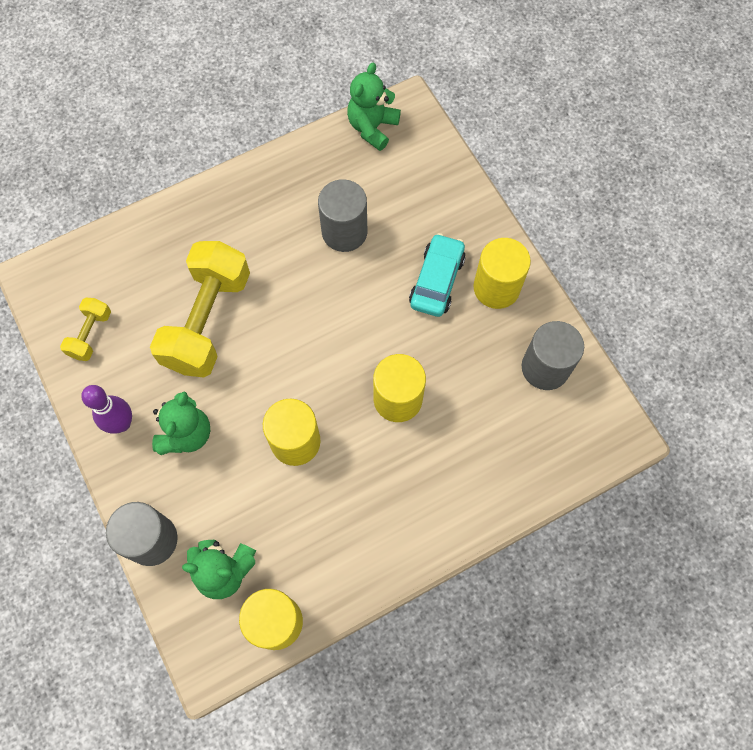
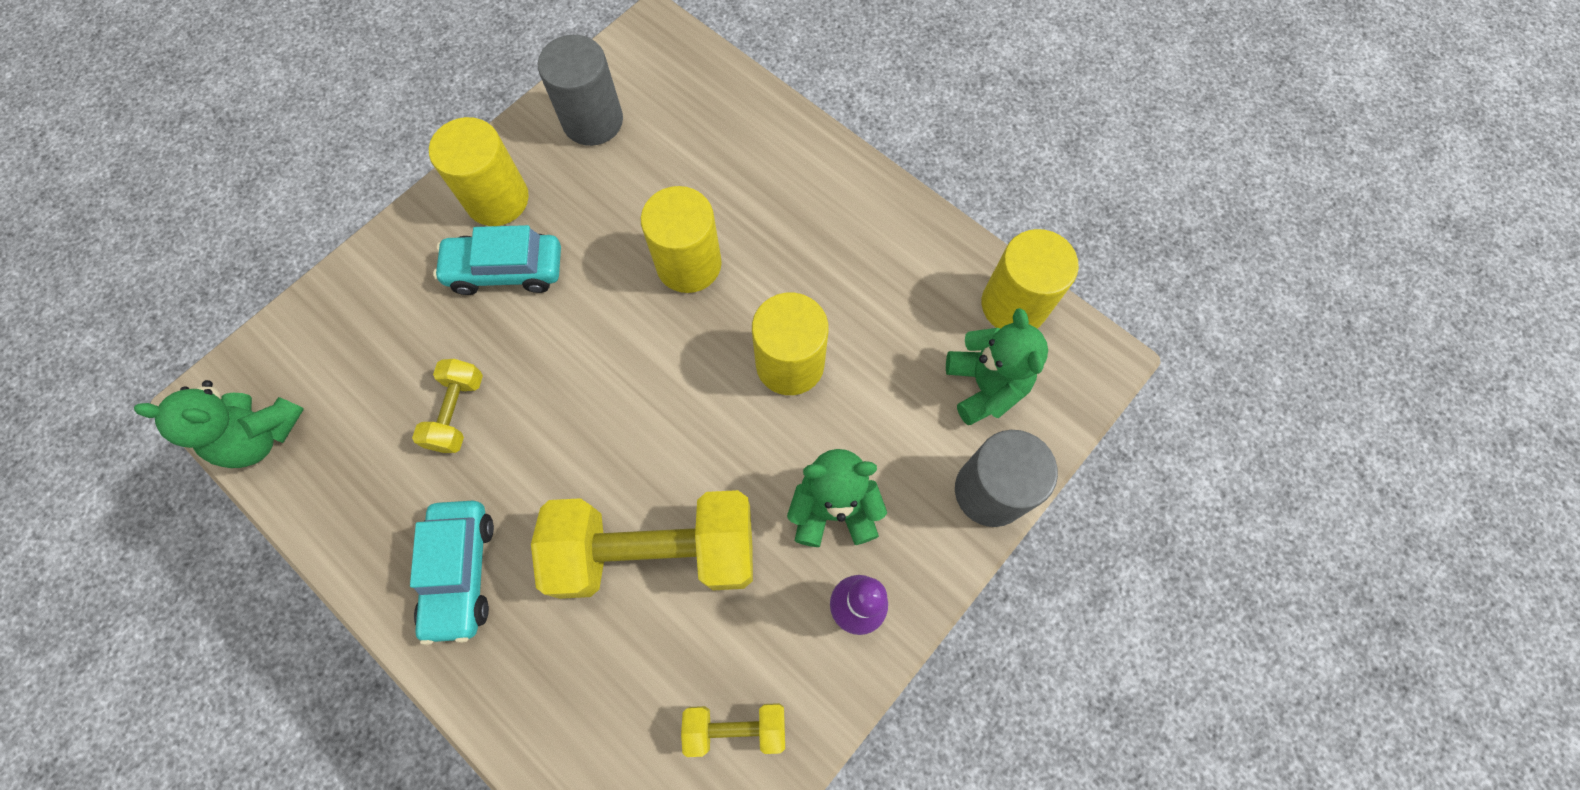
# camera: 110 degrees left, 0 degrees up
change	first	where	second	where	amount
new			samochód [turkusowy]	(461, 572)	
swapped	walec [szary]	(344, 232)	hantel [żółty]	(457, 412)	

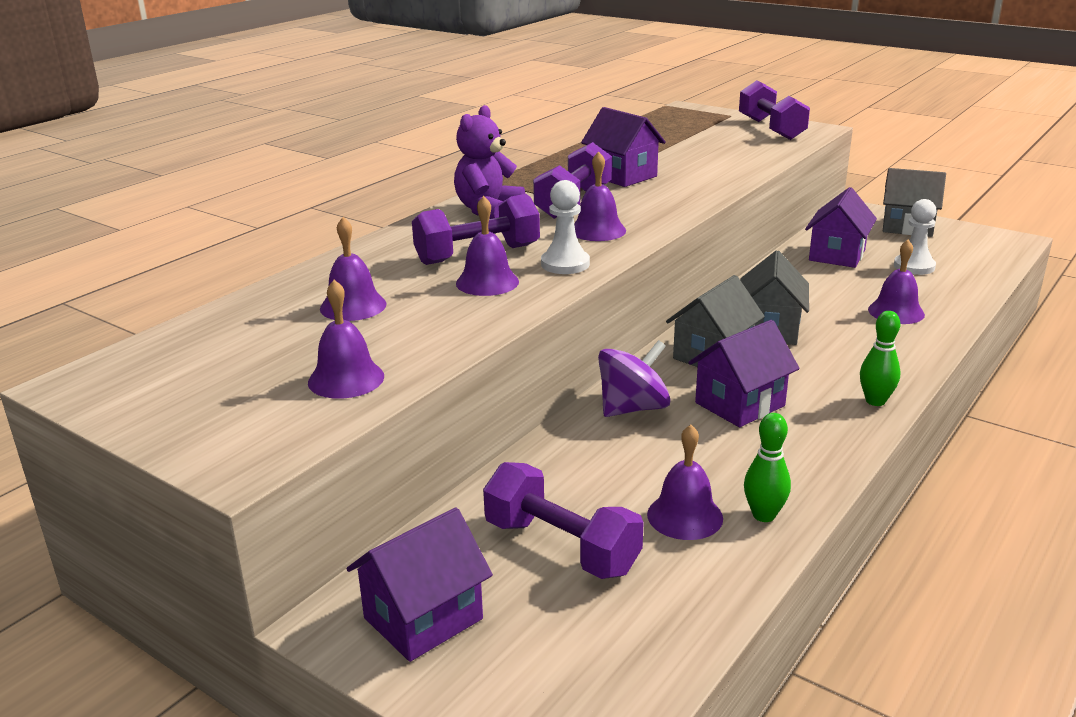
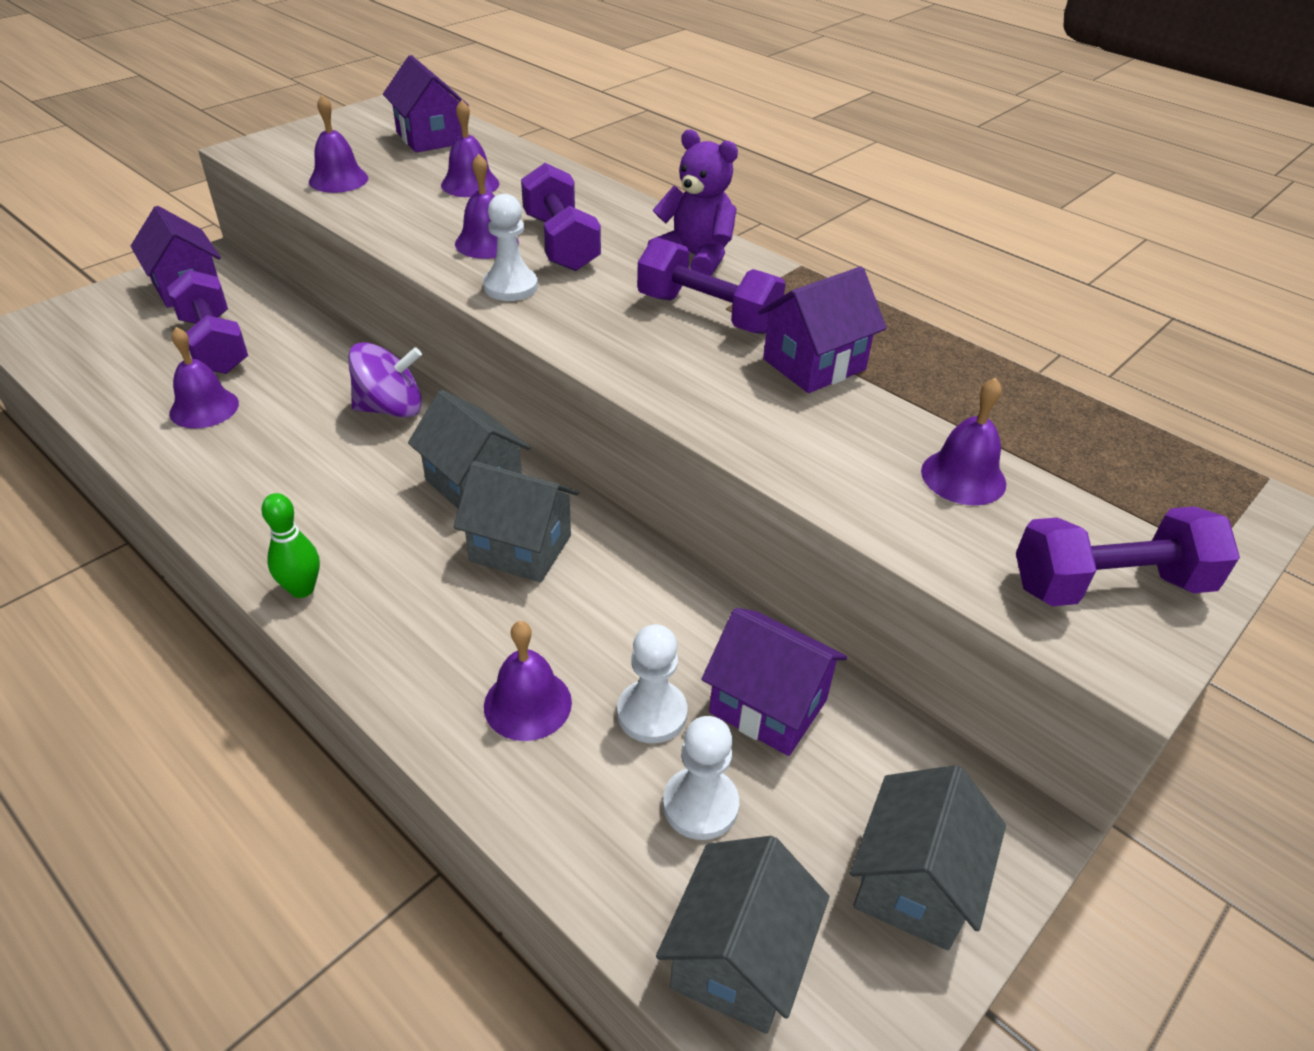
# camera: 95 degrees right, 15 degrees up
change	first	where	second	where	amount
rotated	hantel [fioletowy]	(561, 547)		(214, 345)	75 degrees counterclockwise
rotated	bączek [fioletowy]	(633, 408)		(391, 408)	75 degrees counterclockwise
shifted	domek [fioletowy]	(740, 404)		(430, 138)	
new			pionek [biały]	(652, 713)	
new			domek [szary]	(737, 959)	
shifted	dzwonek [fioletowy]	(597, 230)		(963, 477)	
gone	kręgiel [zielony]	(763, 515)			

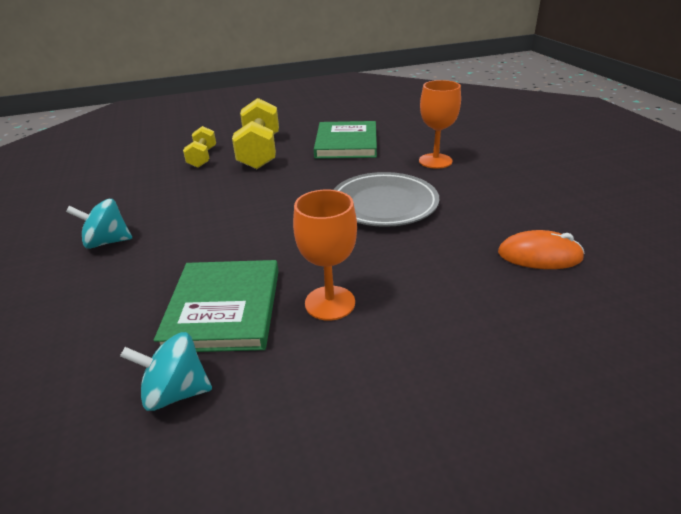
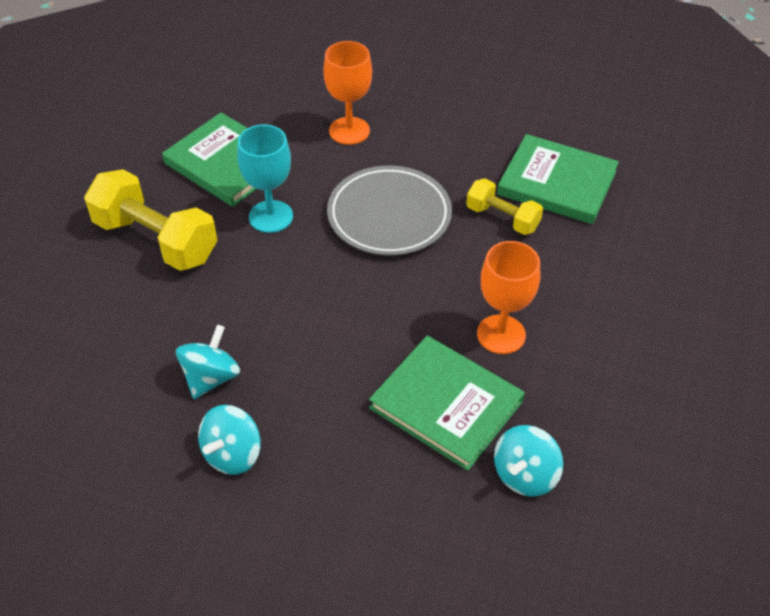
# camera: 55 degrees left, 15 degrees up
change	first	where	second	where	amount
new			bączek [turkusowy]	(211, 377)	
new			kielich [turkusowy]	(271, 216)	
shifted	hantel [żółty]	(202, 157)		(502, 218)	
swapped	myszka [pomarańczowy]	(539, 255)	książka [zielony]	(557, 183)	

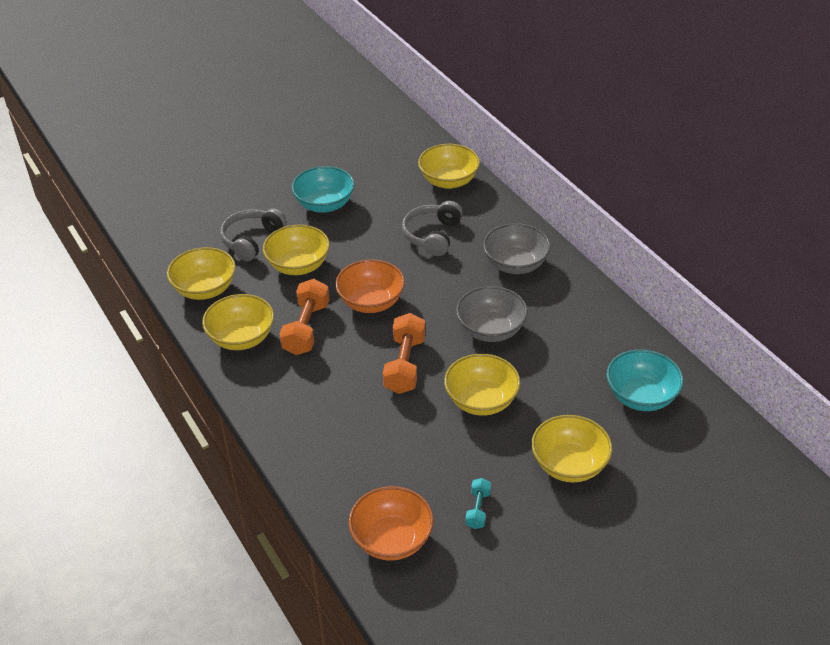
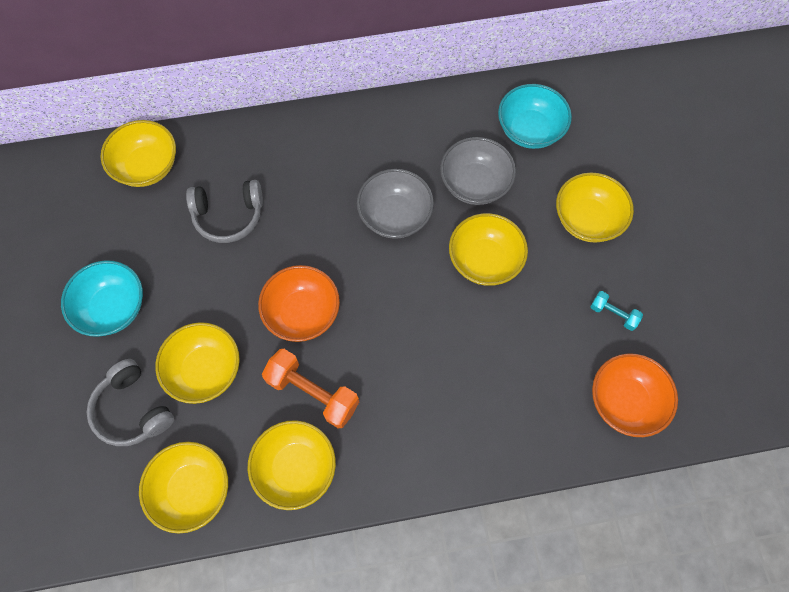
# camera: 70 degrees left, 25 degrees up
change	first	where	second	where	amount
rotated	słuchawki [szary]	(432, 235)		(228, 216)	45 degrees counterclockwise
shifted	miska [szary]	(515, 264)		(475, 184)	
gone	hantel [pomarańczowy]	(405, 365)			

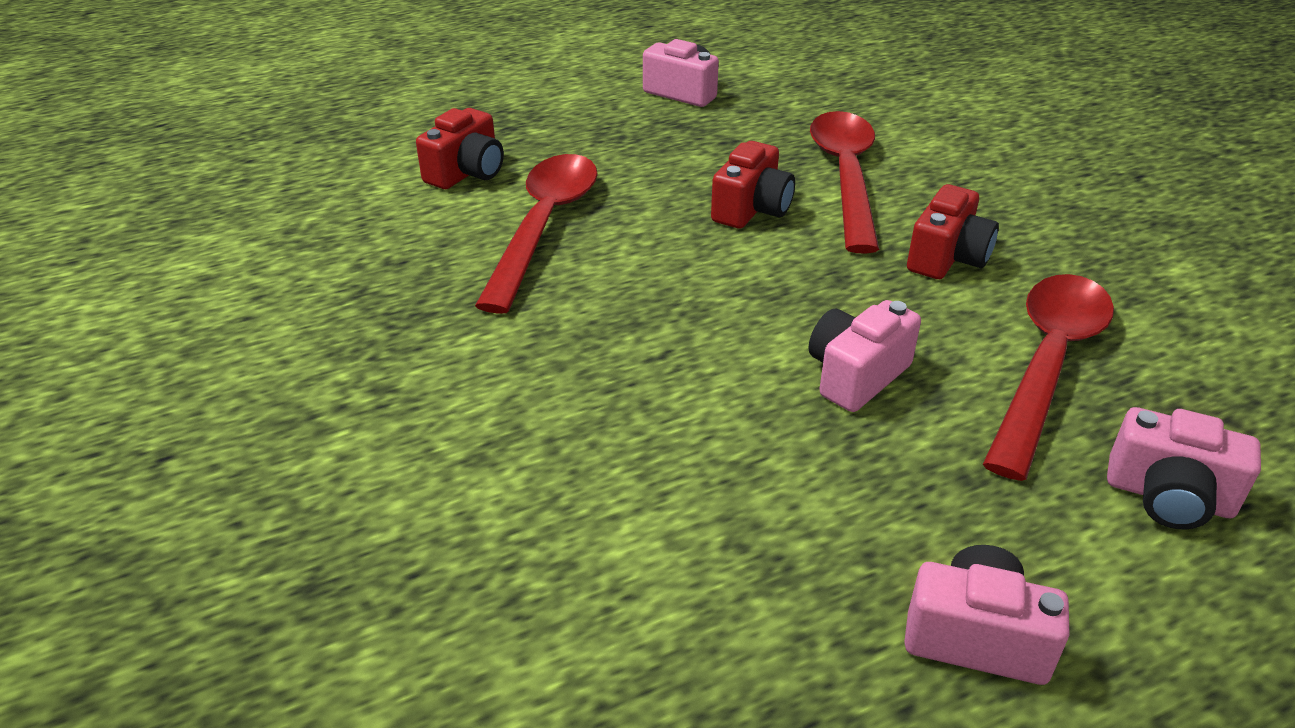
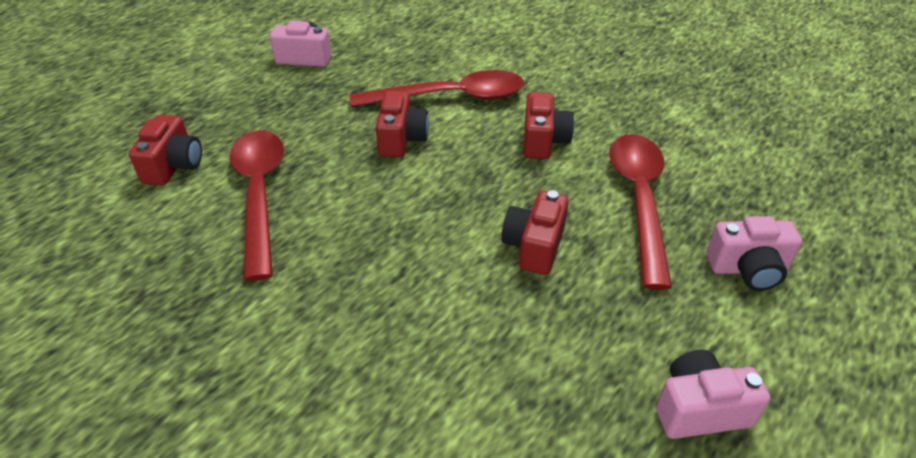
# camera: 25 degrees left, 5 degrees up
change	first	where	second	where	amount
rotated	łyżka [czerwony]	(846, 177)		(450, 97)	105 degrees clockwise
repainted	aparat fotograficzny [różowy]	(856, 375)	aparat fotograficzny [czerwony]	(534, 246)	

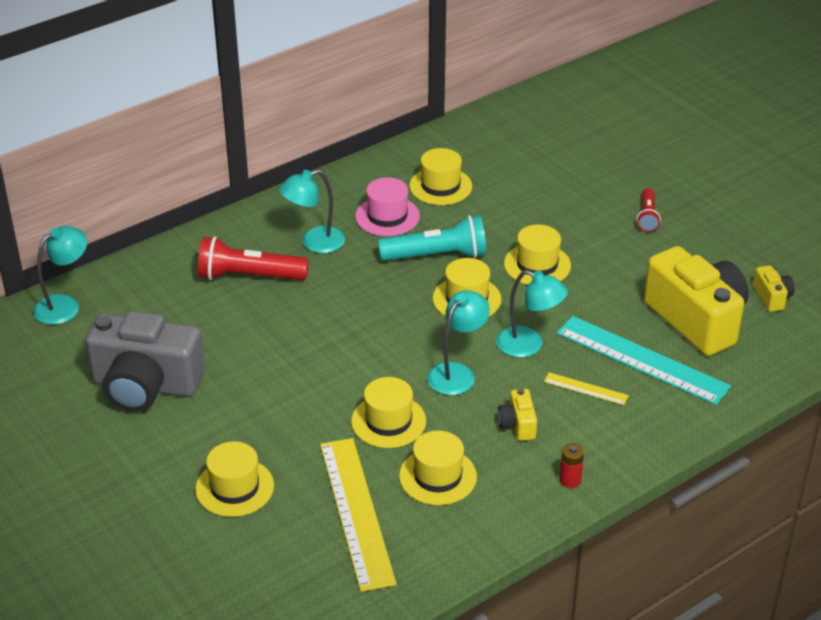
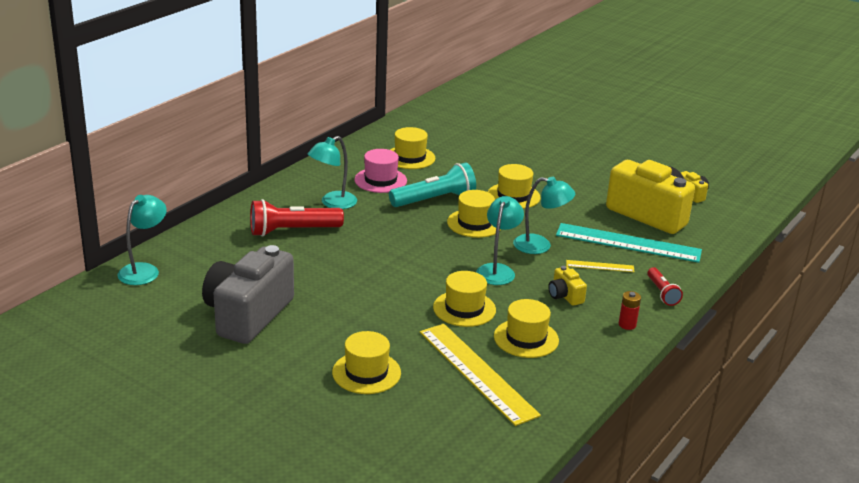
# camera: 20 degrees left, 10 degrees down
change	first	where	second	where	amount
rotated	aparat fotograficzny [szary]	(145, 386)		(247, 315)	120 degrees clockwise
shifted	latarka [czerwony]	(647, 217)		(662, 293)	

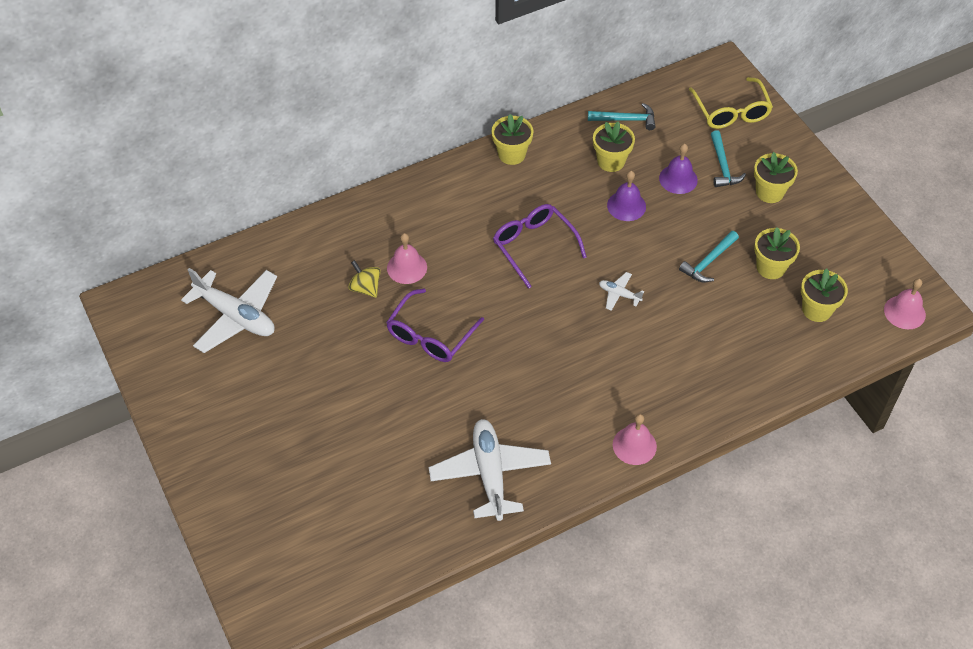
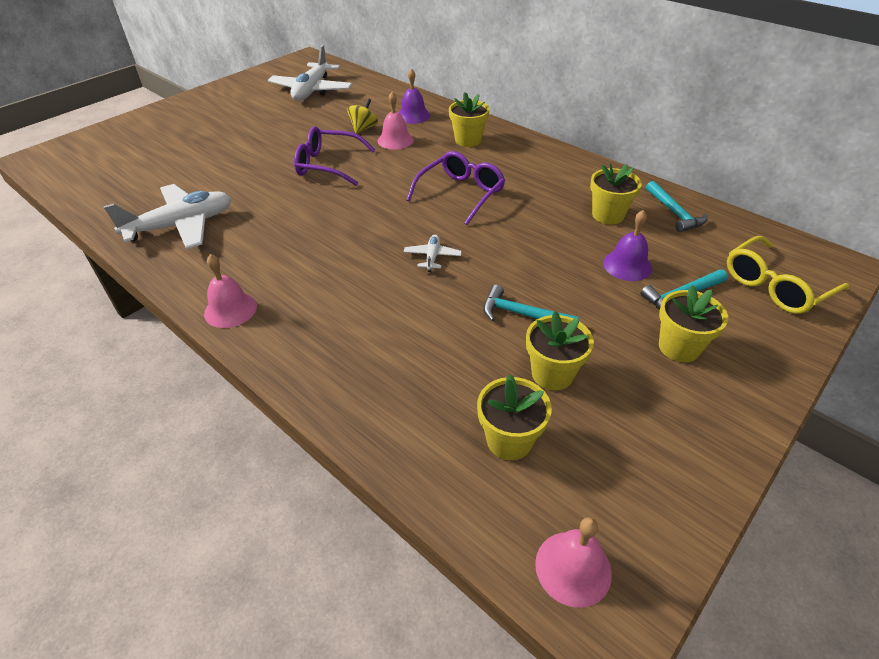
# camera: 70 degrees right, 10 degrees down
change	first	where	second	where	amount
shifted	dzwonek [fioletowy]	(626, 206)		(413, 115)	
shifted	doniczka [żółty]	(511, 154)		(468, 140)	

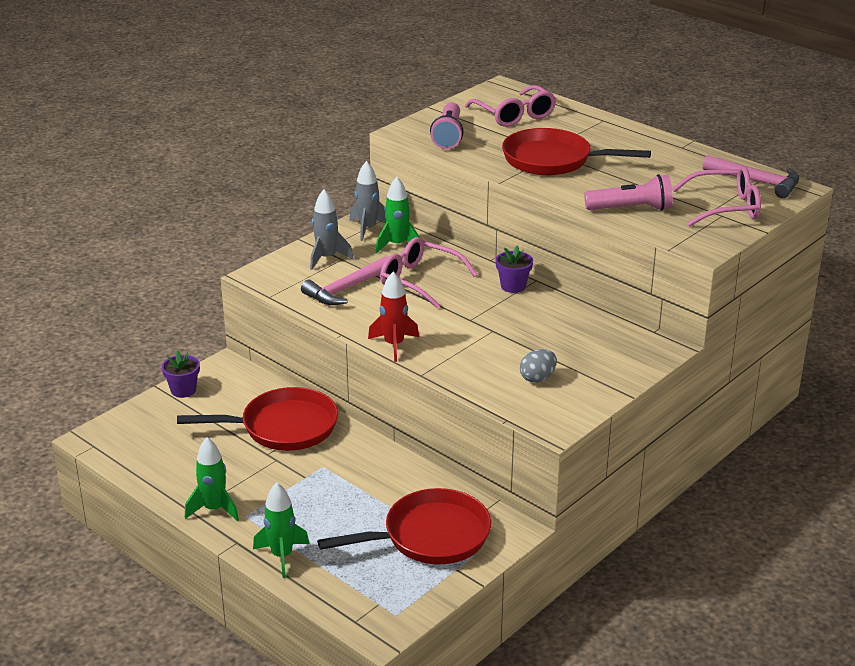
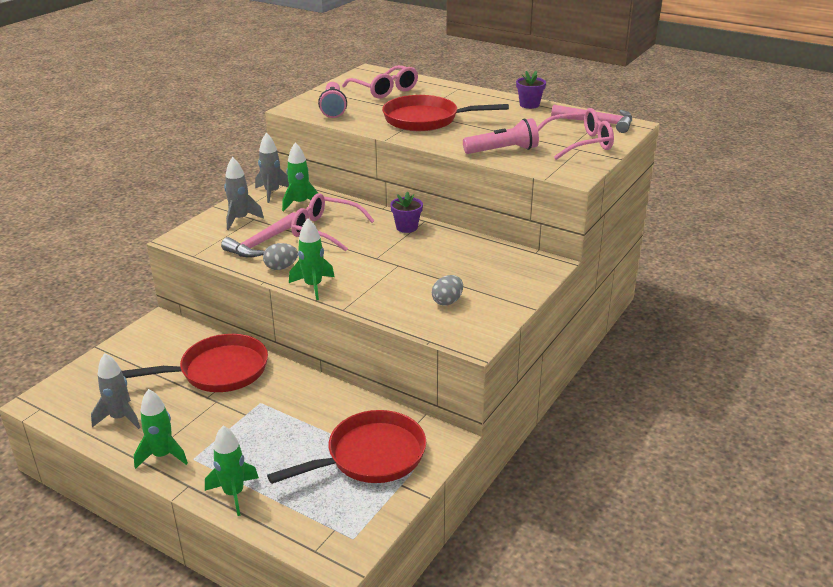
# camera: 10 degrees left, 0 degrees up
change	first	where	second	where	amount
new			rakieta [szary]	(120, 418)	
new			jajko [szary]	(281, 267)	
repainted	rakieta [czerwony]	(394, 345)	rakieta [zielony]	(313, 286)	
shifted	doniczka [fioletowy]	(183, 390)		(529, 105)	

